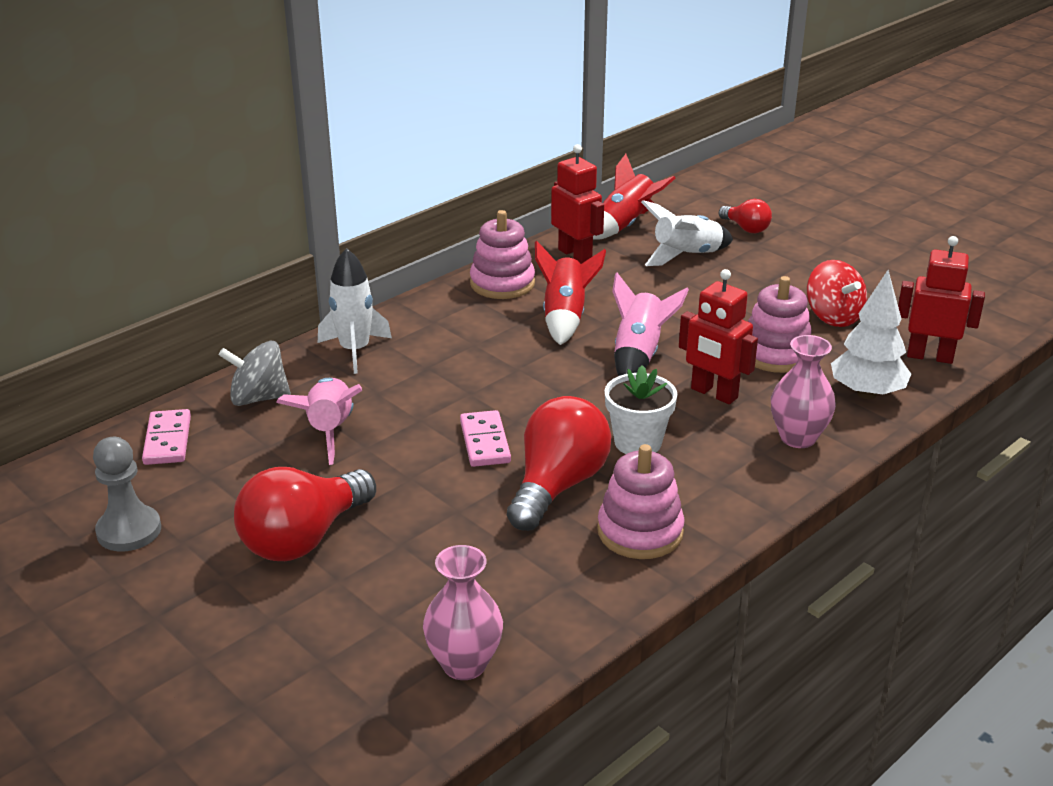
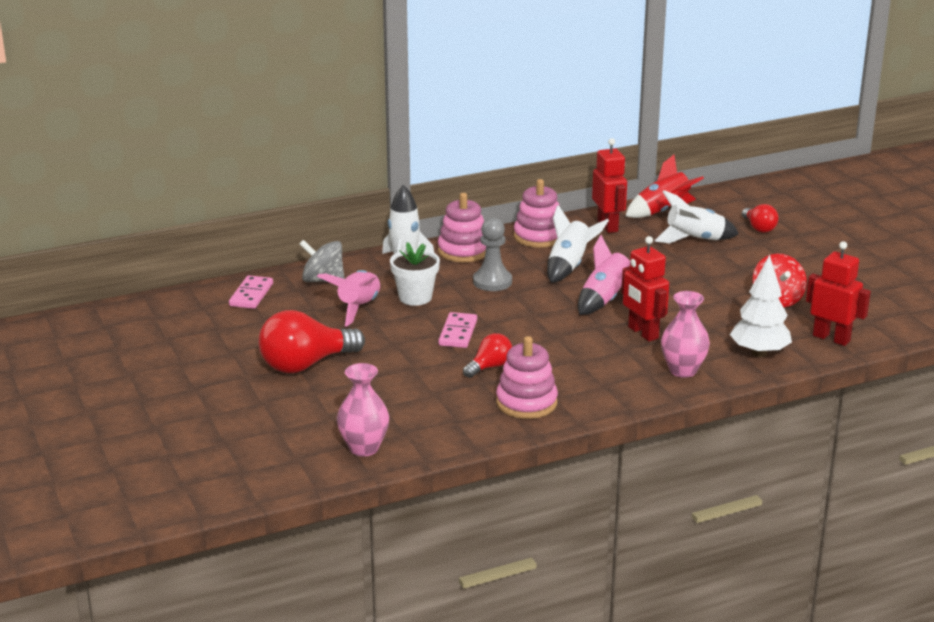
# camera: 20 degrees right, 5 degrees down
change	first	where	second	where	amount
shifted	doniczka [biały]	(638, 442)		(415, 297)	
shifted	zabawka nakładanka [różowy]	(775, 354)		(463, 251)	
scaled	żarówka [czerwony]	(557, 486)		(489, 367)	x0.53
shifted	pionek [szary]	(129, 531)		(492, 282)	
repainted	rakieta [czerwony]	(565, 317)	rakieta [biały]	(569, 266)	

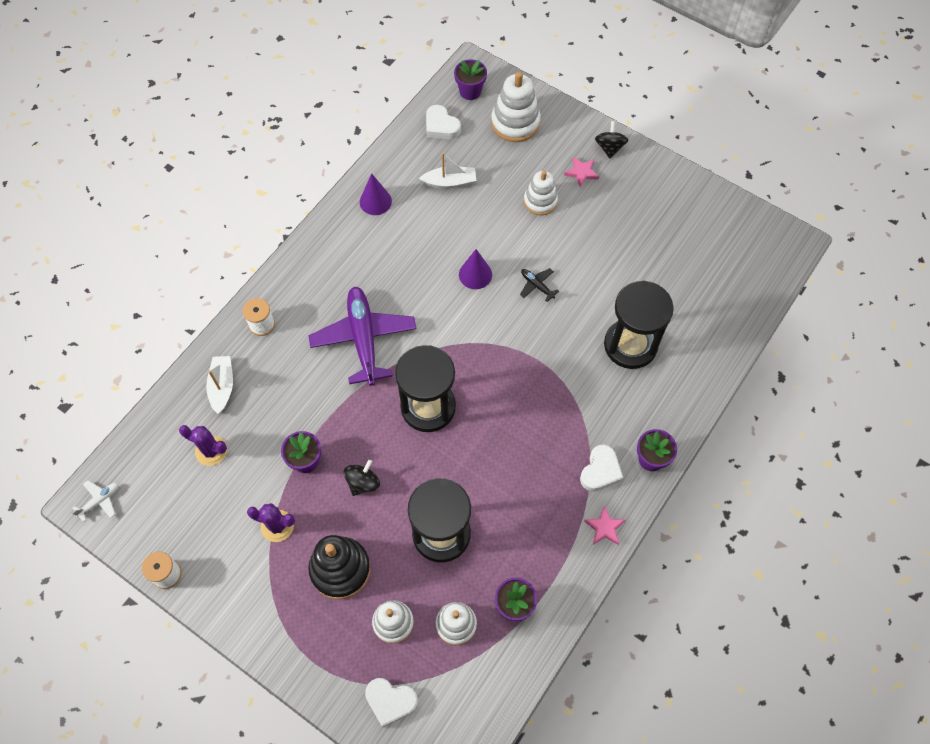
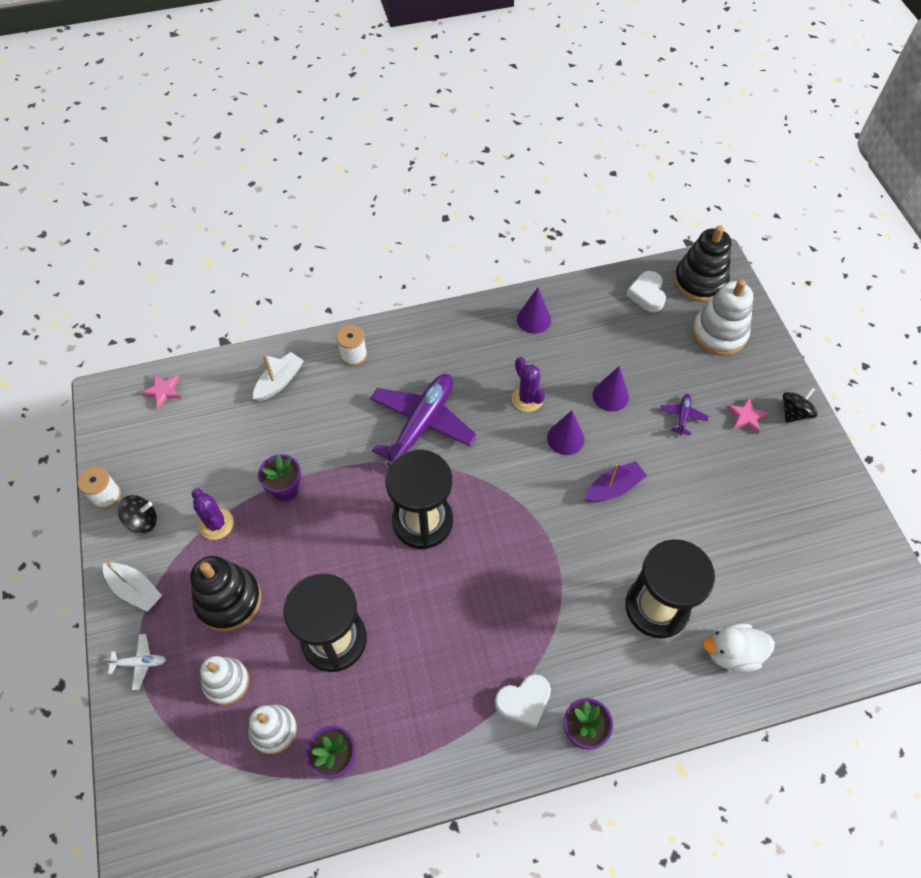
# camera: 40 degrees right, 5 degrees down
change	first	where	second	where	amount
shifted	łódka [biały]	(449, 182)		(135, 589)	
shifted	samolot [biały]	(100, 501)		(140, 663)	
shifted	bączek [czarny]	(363, 482)		(142, 521)	
shifted	gwiazda [różowy]	(604, 527)		(163, 391)	
shifted	kaktus [fioletowy]	(211, 451)		(527, 398)	
swapped	samolot [czarny]	(537, 285)	łódka [fioletowy]	(613, 488)	
new			stożek [fioletowy]	(610, 396)	
swapped	zabawka nakładanka [biały]	(540, 201)	samolot [fioletowy]	(682, 416)	
swapped	doniczka [fioletowy]	(470, 91)	zabawka nakładanka [czarny]	(699, 281)	
new			kaczka [biały]	(732, 653)	
gone	serce [biały]	(390, 701)			

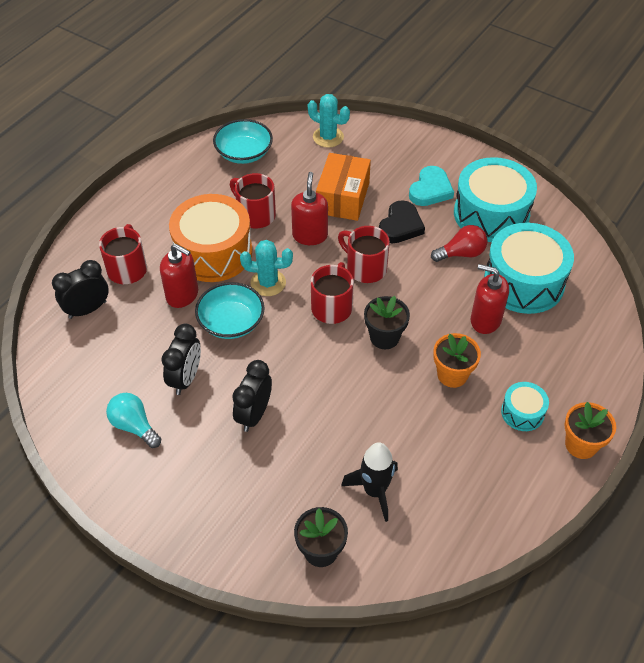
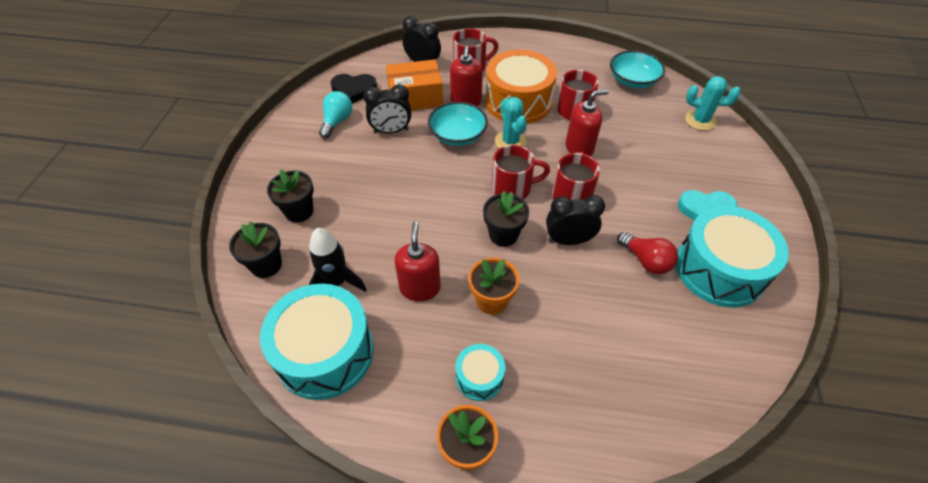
# camera: 65 degrees right, 0 degrees up
change	first	where	second	where	amount
shifted	bęben [turkusowy]	(524, 282)		(325, 352)	
new			doniczka [czarny]	(299, 211)	
shifted	serce [czarny]	(400, 226)		(354, 90)	
shifted	pudełko [pomarańczowy]	(343, 198)		(415, 97)	
shifted	dozownik mydła [czerwony]	(485, 320)		(420, 288)	
shifted	budzik [czarny]	(254, 414)		(568, 240)	
rotated	kaktus [turkusowy]	(328, 137)		(700, 120)	75 degrees counterclockwise

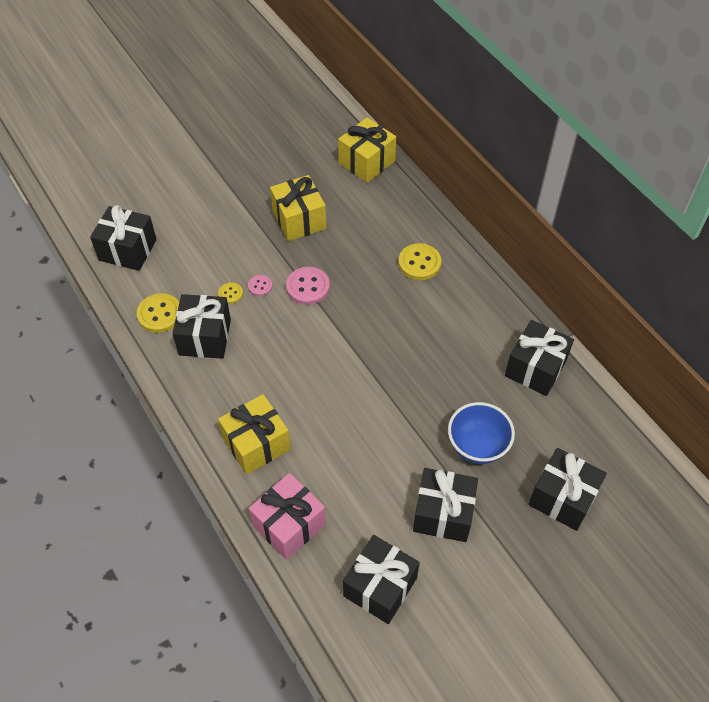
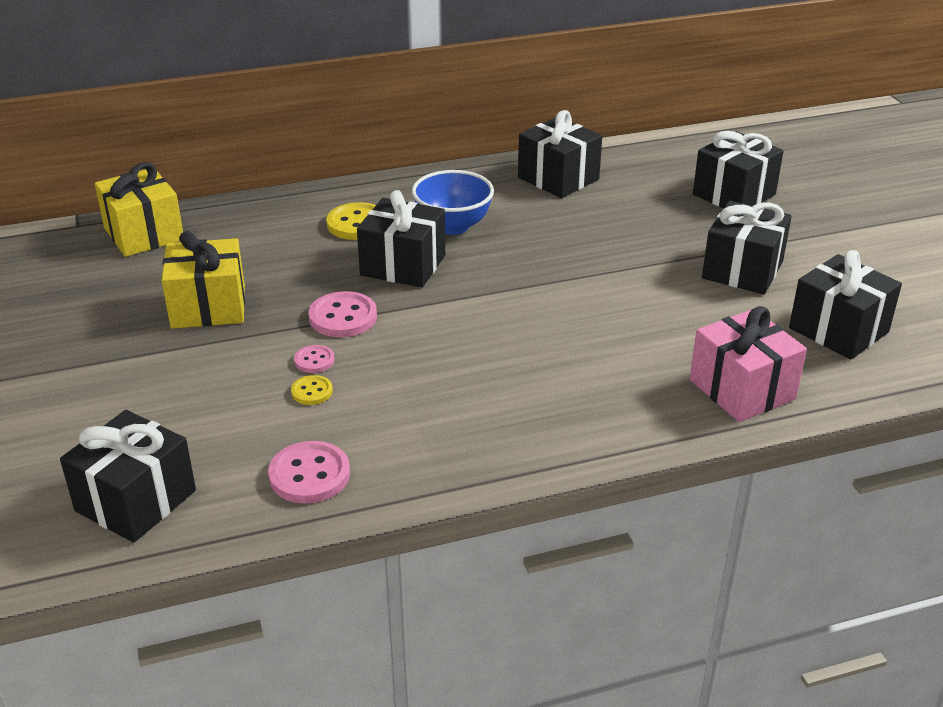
# camera: 75 degrees left, 20 degrees down
change	first	where	second	where	amount
repainted	guzik [żółty]	(159, 314)	guzik [różowy]	(309, 475)	
shifted	prezent [czarny]	(205, 337)		(403, 265)	
shifted	miska [niebieski]	(477, 446)		(453, 226)	
gone	prezent [żółty]	(256, 444)			

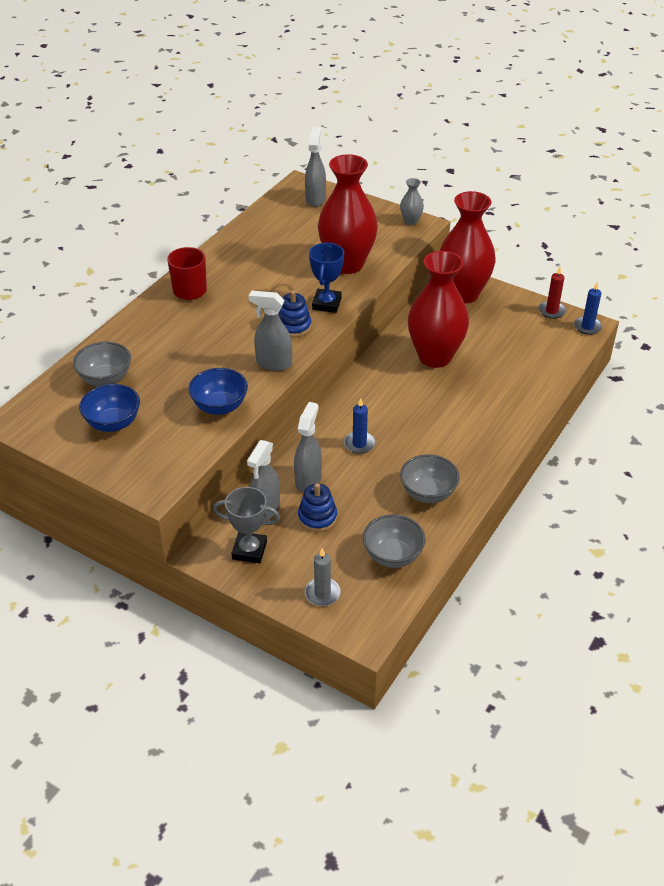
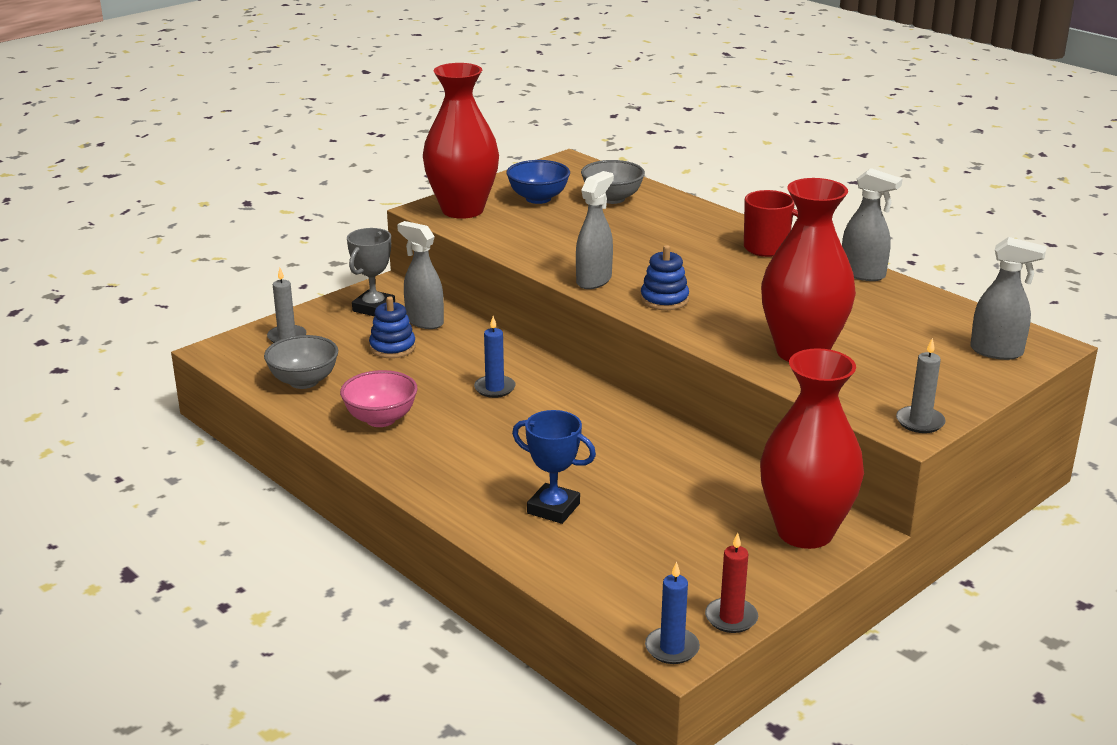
# camera: 105 degrees right, 15 degrees down
change	first	where	second	where	amount
repainted	miska [szary]	(428, 493)	miska [różowy]	(381, 419)	
shifted	wazon [czerwony]	(435, 357)		(462, 210)	
shifted	puchar [niebieski]	(326, 304)		(553, 508)	
shifted	spryskiwacz [szary]	(308, 480)		(863, 274)	
swapped	wazon [szary]	(410, 221)	świeca [szary]	(920, 422)	
gone	miska [niebieski]	(220, 406)			

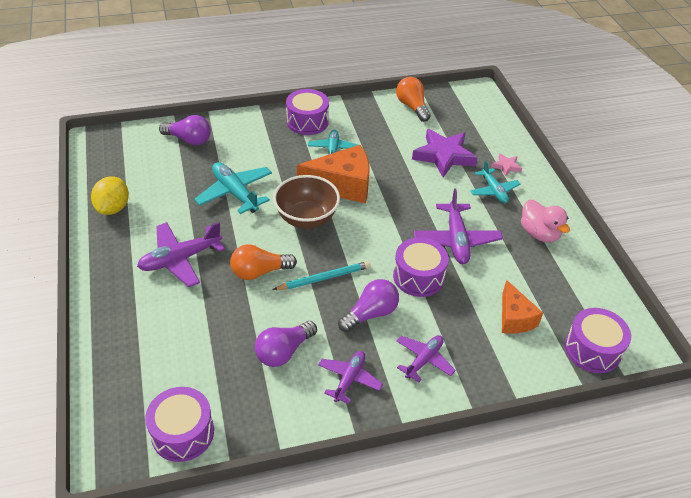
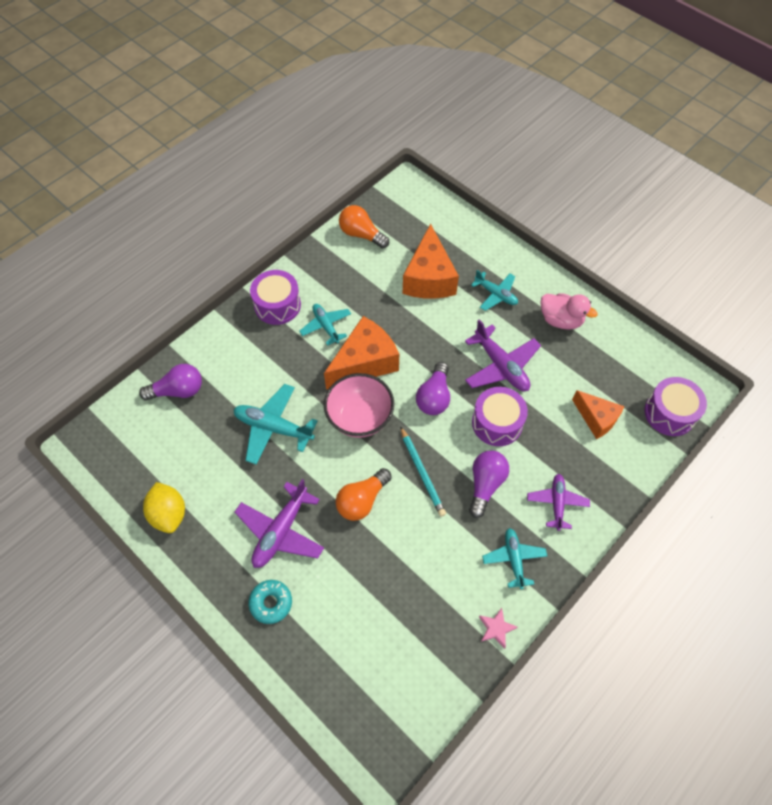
# camera: 30 degrees left, 15 degrees up
change	first	where	second	where	amount
new			donut [turkusowy]	(271, 603)	
repainted	miska [brązowy]	(306, 218)	miska [różowy]	(360, 418)	
rotated	ołówek [turkusowy]	(324, 278)		(422, 473)	120 degrees clockwise
swapped	gwiazda [fioletowy]	(444, 156)	ser [pomarańczowy]	(429, 278)	
shifted	żarówka [fioletowy]	(284, 351)		(434, 397)	
shifted	gwiazda [różowy]	(506, 166)		(496, 628)	
repainted	samolot [fioletowy]	(349, 379)	samolot [turkusowy]	(514, 559)	
gone	bęben [fioletowy]	(182, 433)			

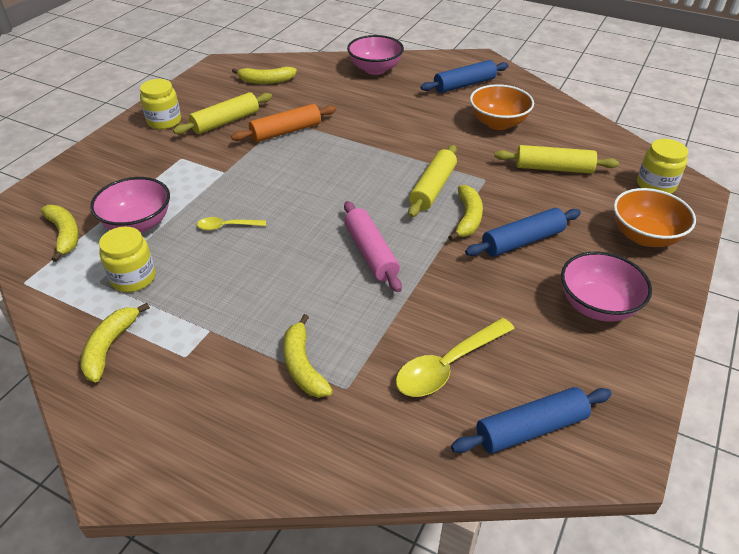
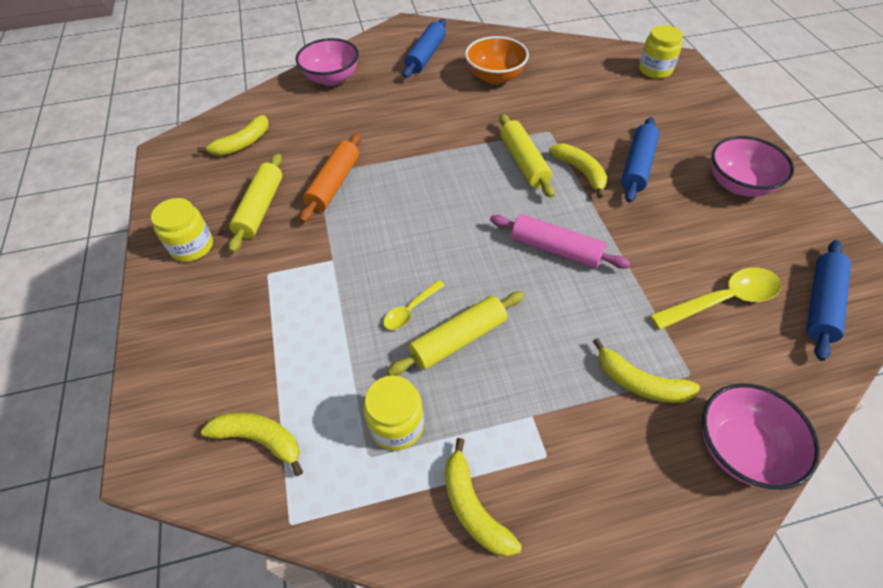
# camera: 40 degrees left, 10 degrees up
change	first	where	second	where	amount
shifted	wałek do ciasta [żółty]	(553, 168)		(458, 339)	
rotated	łyżka [żółty]	(448, 366)		(723, 300)	120 degrees counterclockwise
shifted	miska [różowy]	(138, 224)		(741, 449)	
gone	miska [pomarańczowy]	(645, 236)			

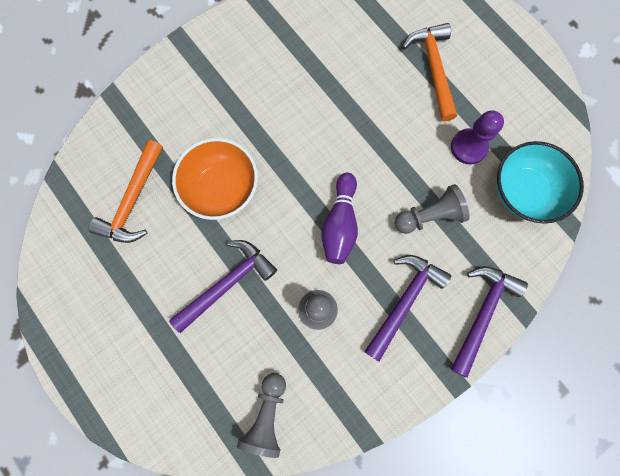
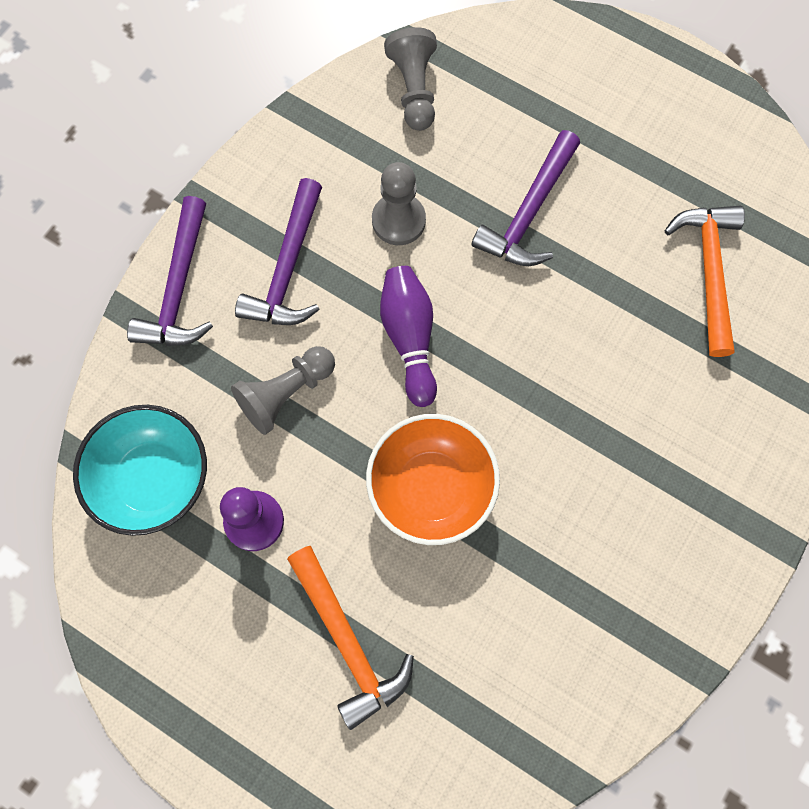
# camera: 160 degrees right, 5 degrees down
change	first	where	second	where	amount
shifted	miska [pomarańczowy]	(221, 188)		(431, 488)	

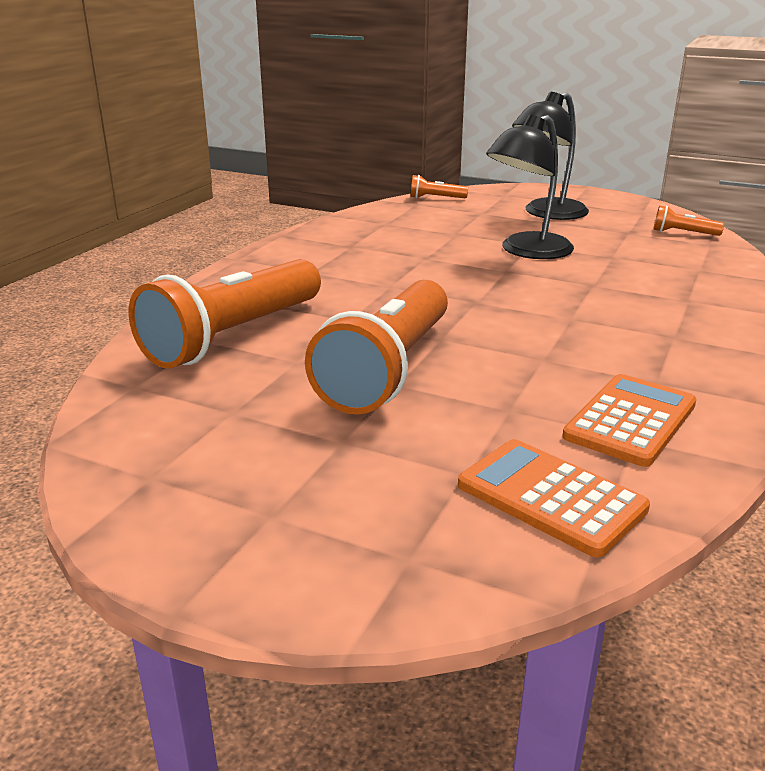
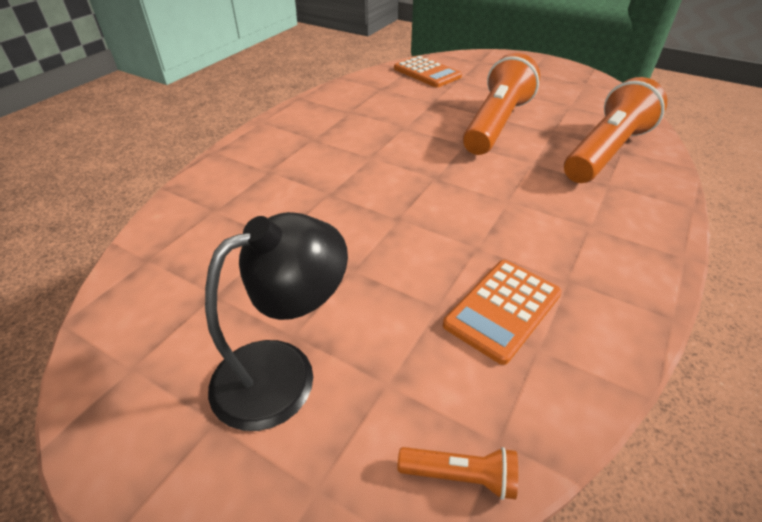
# camera: 175 degrees left, 15 degrees up
change	first	where	second	where	amount
shifted	kalkulator [pomarańczowy]	(630, 420)		(503, 309)	
gone	lampka [czarny]	(527, 251)			
gone	latarka [pomarańczowy]	(683, 233)			

